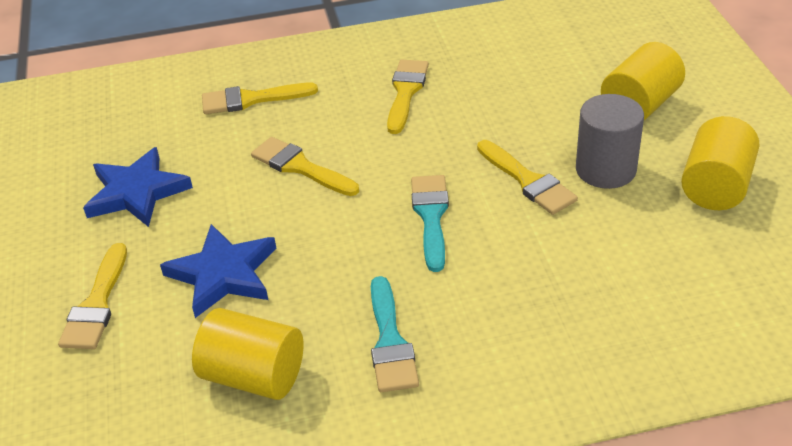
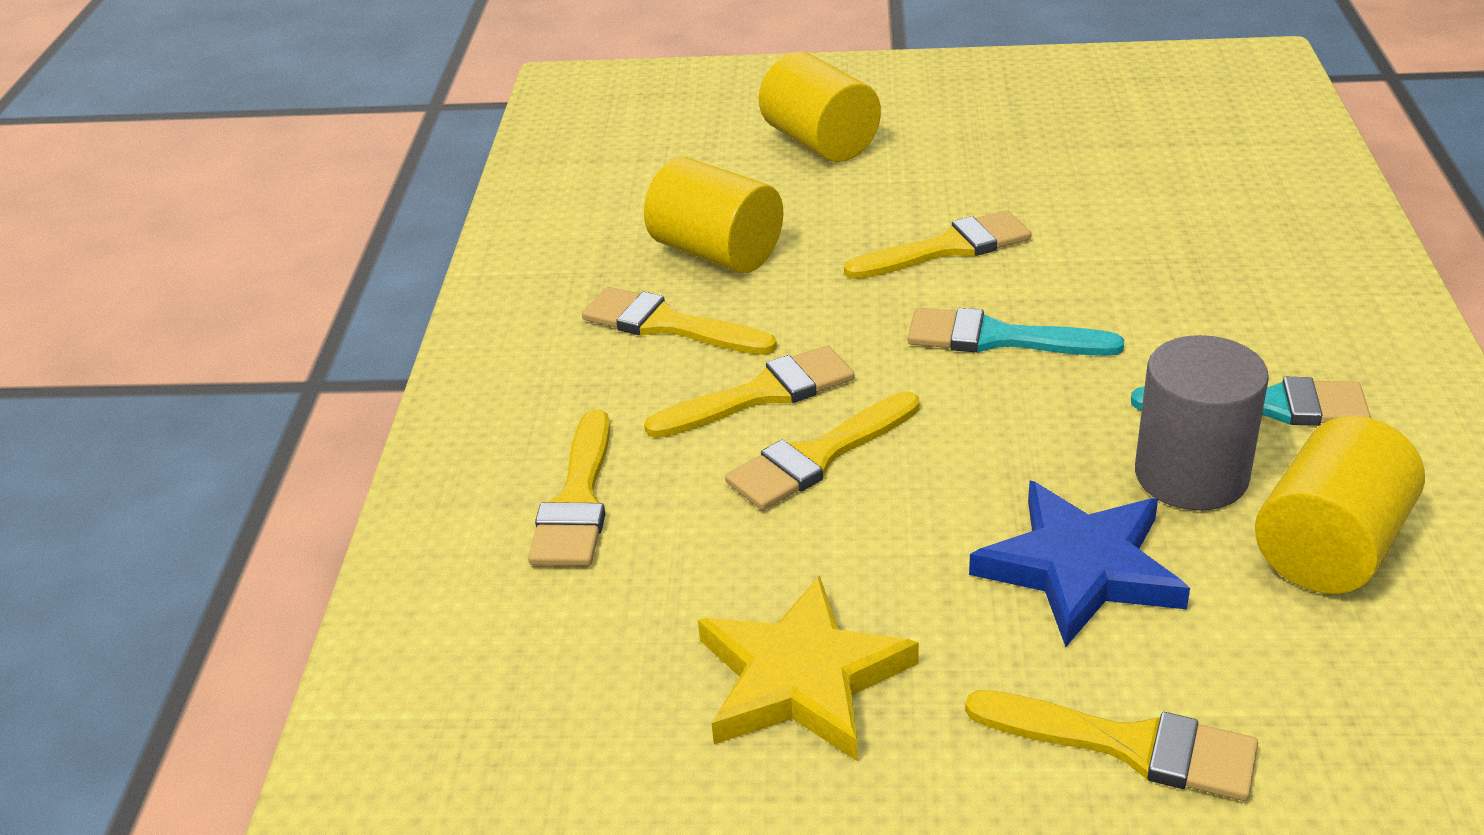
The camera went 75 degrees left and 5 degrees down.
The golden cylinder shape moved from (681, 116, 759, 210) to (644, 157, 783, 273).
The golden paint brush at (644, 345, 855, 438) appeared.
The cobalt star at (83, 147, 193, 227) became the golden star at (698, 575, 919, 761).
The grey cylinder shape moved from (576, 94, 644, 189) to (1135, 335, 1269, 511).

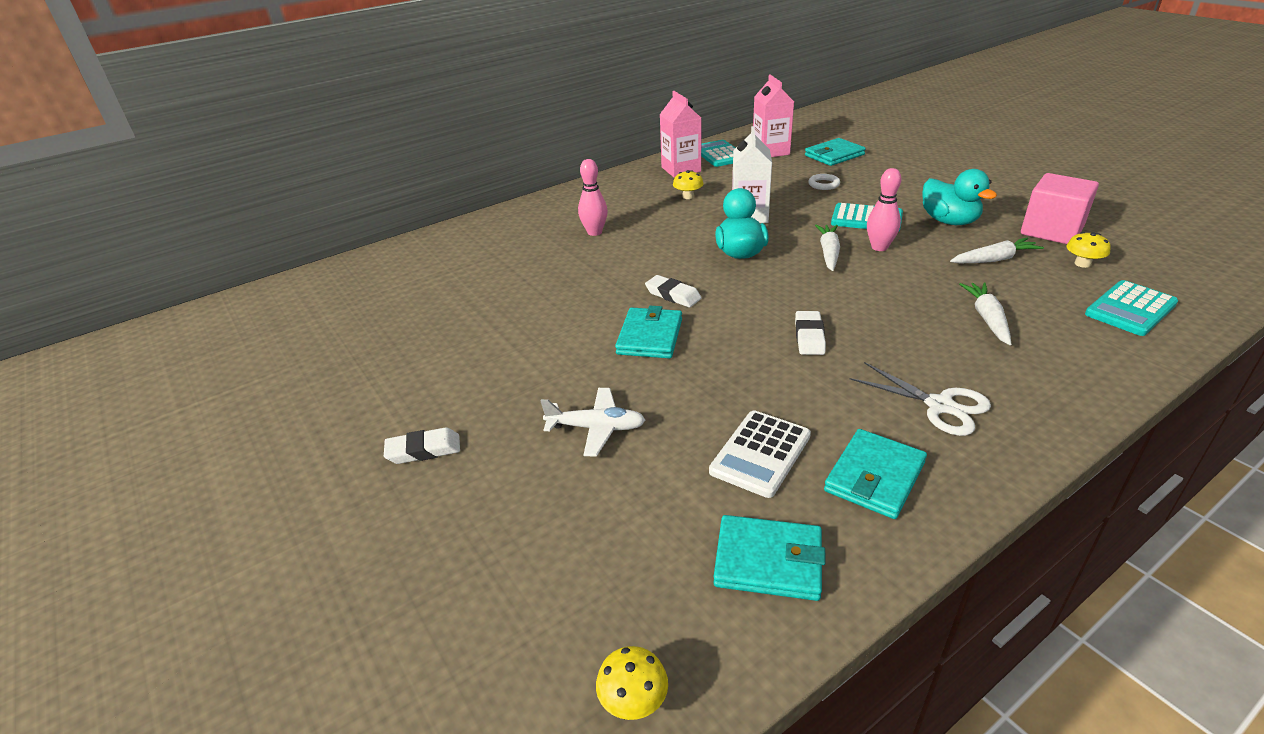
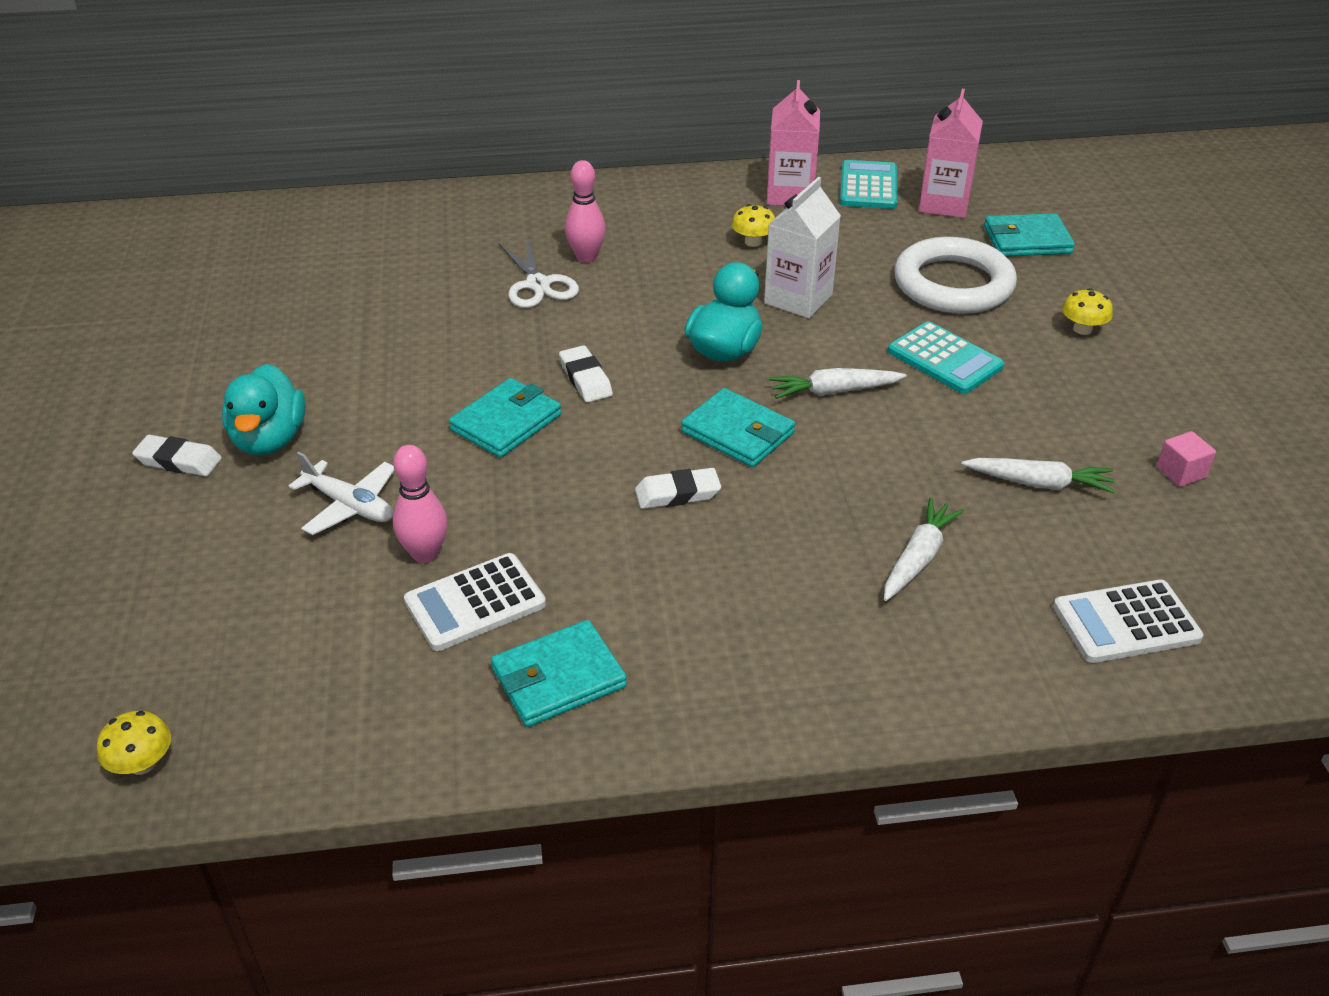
The camera went 25 degrees right and 5 degrees up.
The turquoise duck moved from (922, 169, 997, 225) to (222, 364, 306, 456).
The rose-pink bowling pin moved from (867, 168, 901, 251) to (393, 445, 448, 563).
The white scissors moved from (850, 362, 991, 436) to (499, 237, 579, 308).
The white pencil eraser at (795, 311, 826, 355) turned 45 degrees clockwise.
The turquoise wallet moved from (713, 515, 825, 601) to (681, 388, 795, 467).
The white toy carrot at (815, 225, 840, 271) turned 135 degrees counterclockwise.
The white torus at (808, 174, 840, 190) changed to 2.50 times the size.
The turquoise calculator at (1085, 280, 1178, 336) became the white calculator at (1053, 580, 1203, 663).
The golden toadstool moved from (1066, 232, 1111, 268) to (1062, 288, 1113, 335).
The rose-pink cube at (1021, 173, 1099, 244) changed to 0.46 times the size.

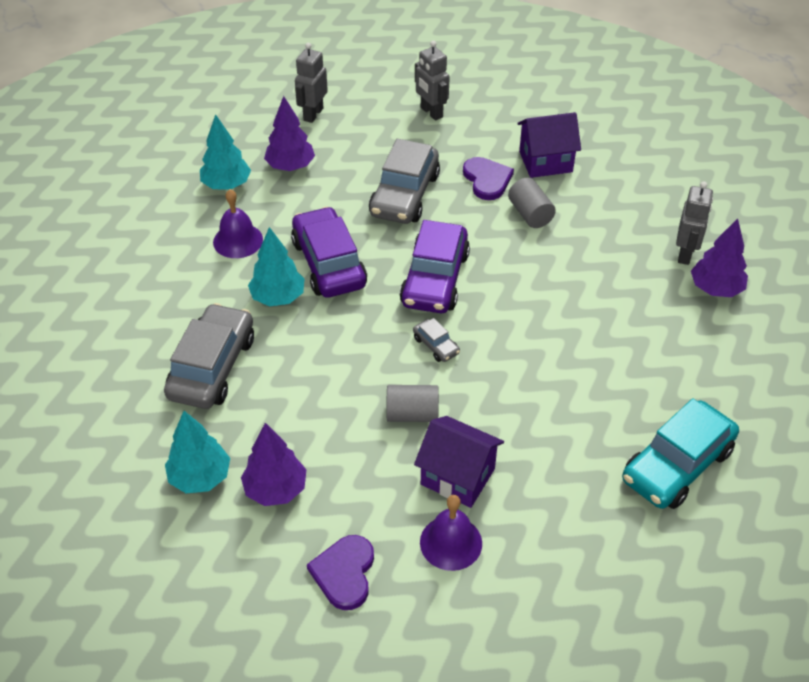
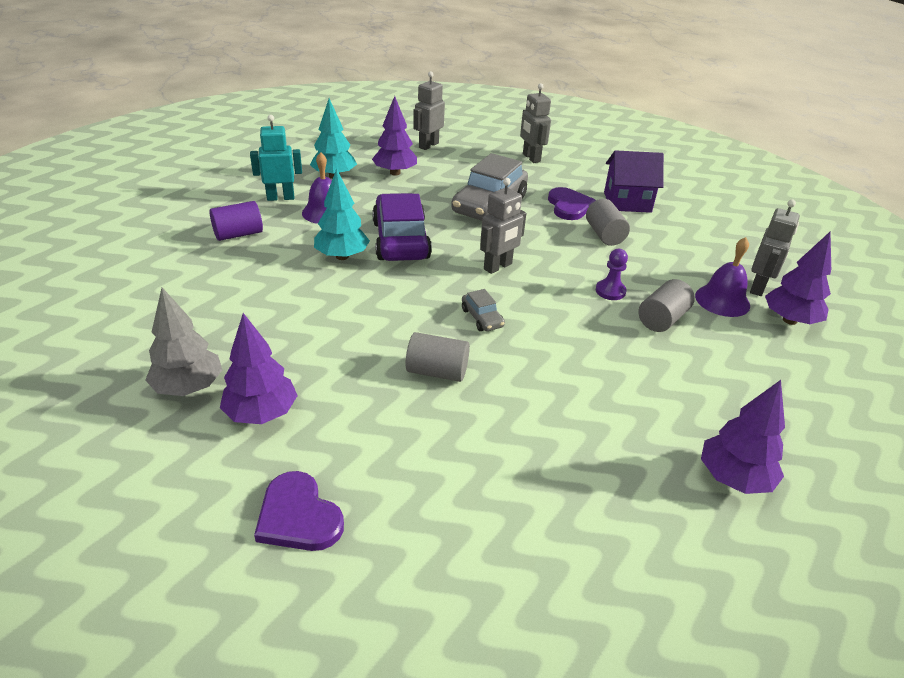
The camera went 10 degrees right and 10 degrees down.
The turquoise toy tree at (165, 411, 230, 494) became the grey toy tree at (145, 287, 222, 396).
The royal purple cylinder shape at (209, 201, 263, 241) appeared.
The turquoise robot figure at (250, 115, 302, 201) appeared.
The royal purple heart shape at (307, 535, 374, 610) turned 60 degrees counterclockwise.
The royal purple car at (400, 220, 470, 313) was replaced by the grey robot figure at (480, 178, 526, 274).
The royal purple pawn at (596, 249, 628, 300) appeared.
The grey cylinder shape at (638, 279, 695, 332) appeared.
The royal purple bell moved from (420, 495, 482, 571) to (695, 237, 750, 317).
The turquoise car at (622, 398, 739, 509) was replaced by the royal purple toy tree at (701, 380, 785, 494).
The grey car at (164, 303, 254, 409) disappeared.
The royal purple cottage at (414, 416, 504, 508) disappeared.

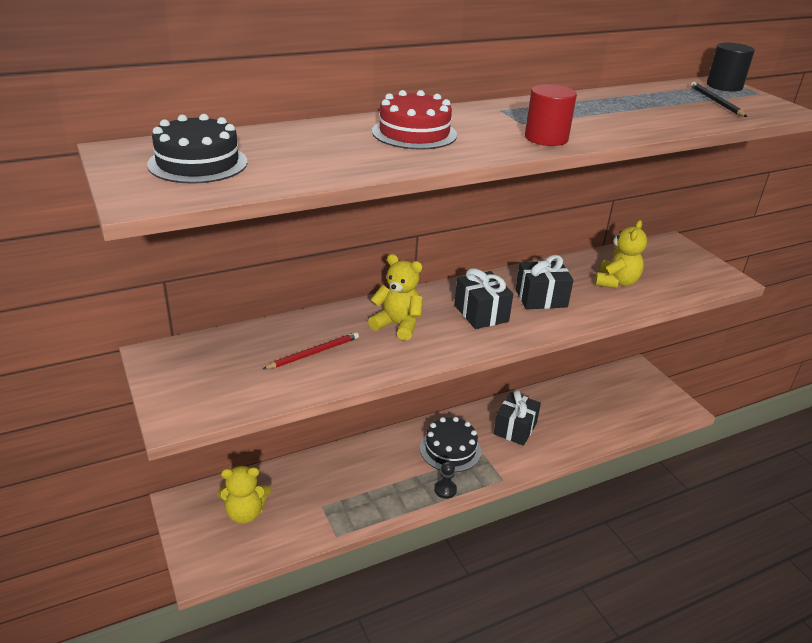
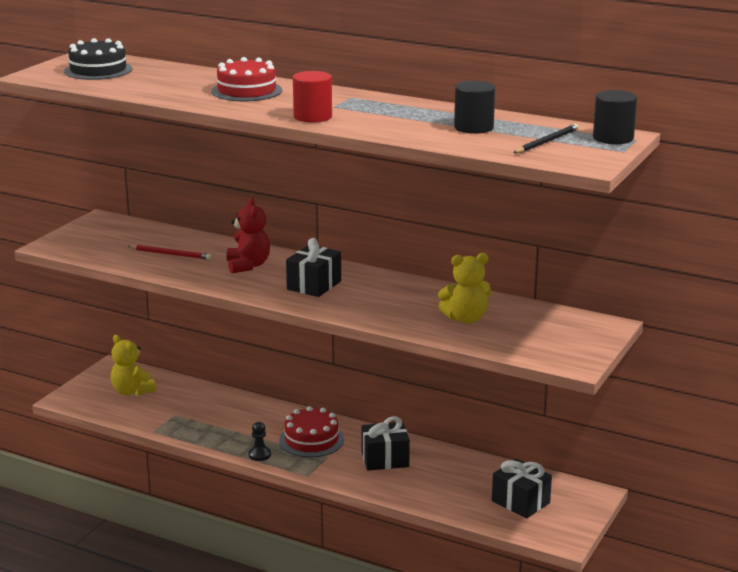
The camera went 55 degrees right and 10 degrees down.
The golden teddy at (368, 254, 423, 341) became the crimson teddy at (227, 198, 270, 273).
The ebony layer cake at (420, 417, 481, 472) became the crimson layer cake at (279, 406, 344, 458).
The ebony cylinder shape at (454, 81, 495, 134) appeared.
The ebony gift moved from (515, 255, 574, 309) to (492, 459, 552, 518).

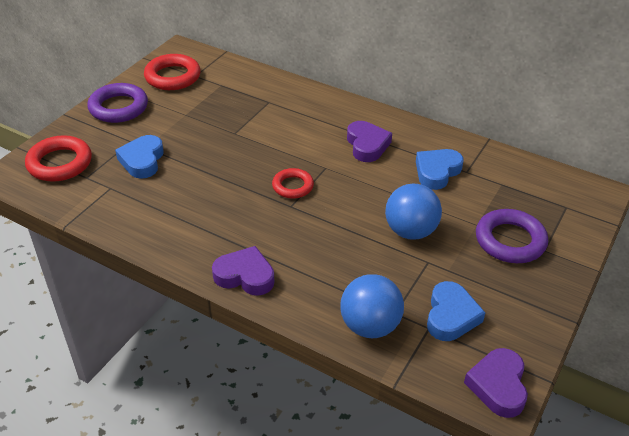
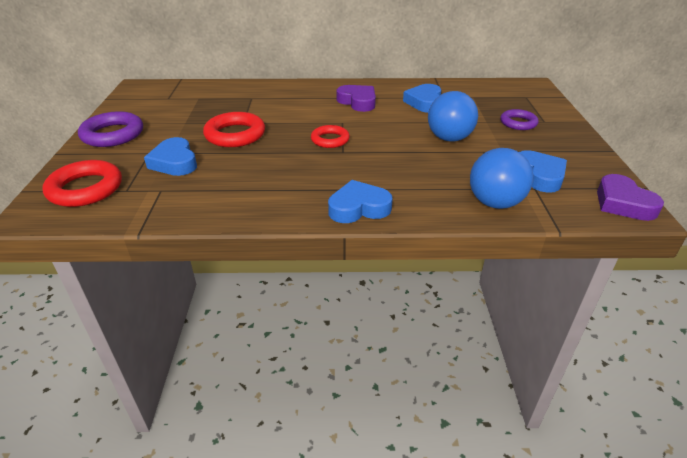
The camera went 30 degrees left and 5 degrees down.
The crimson torus moved from (144, 54, 201, 90) to (203, 112, 265, 147).
The royal purple heart shape at (212, 246, 274, 296) became the cobalt heart shape at (328, 180, 393, 223).
The royal purple torus at (476, 209, 548, 263) changed to 0.63 times the size.

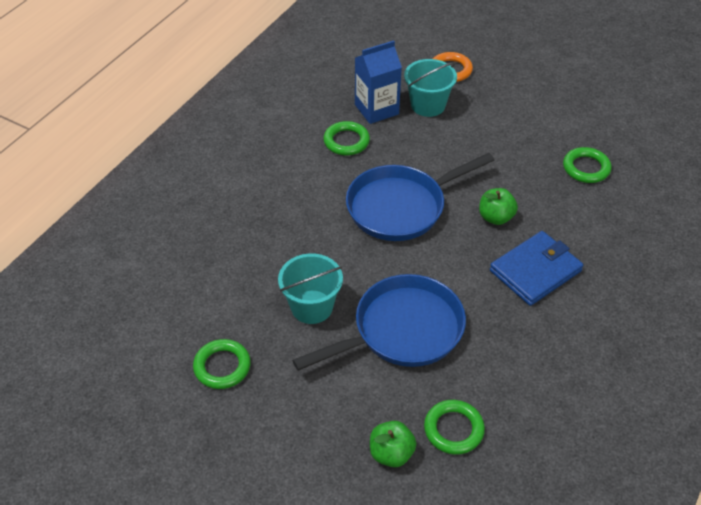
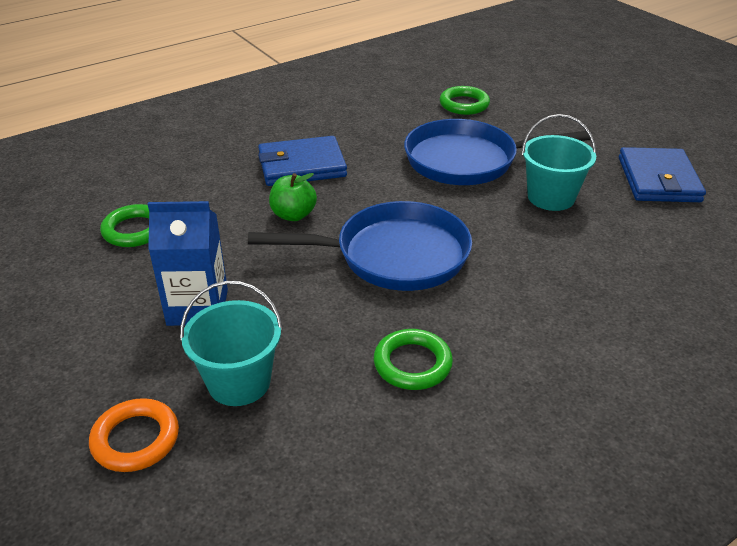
The camera went 155 degrees left and 10 degrees down.
The cobalt juice carton moved from (355, 40, 402, 124) to (148, 201, 228, 326).
The green torus at (193, 339, 251, 389) was replaced by the cobalt wallet at (619, 147, 706, 202).
The green apple at (370, 421, 416, 467) disappeared.

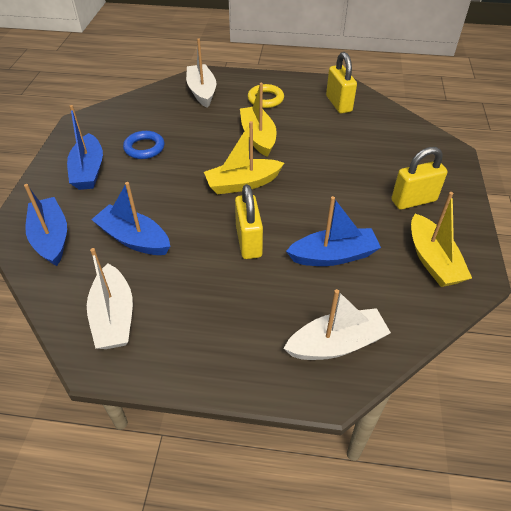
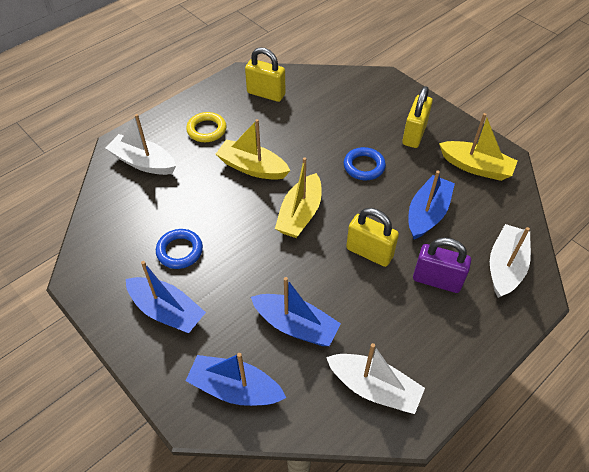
The camera went 50 degrees left and 5 degrees up.
The cobalt toy boat at (91, 182, 170, 255) turned 135 degrees counterclockwise.
The cobalt torus at (344, 147, 386, 180) appeared.
The royal purple padlock at (413, 237, 471, 293) appeared.

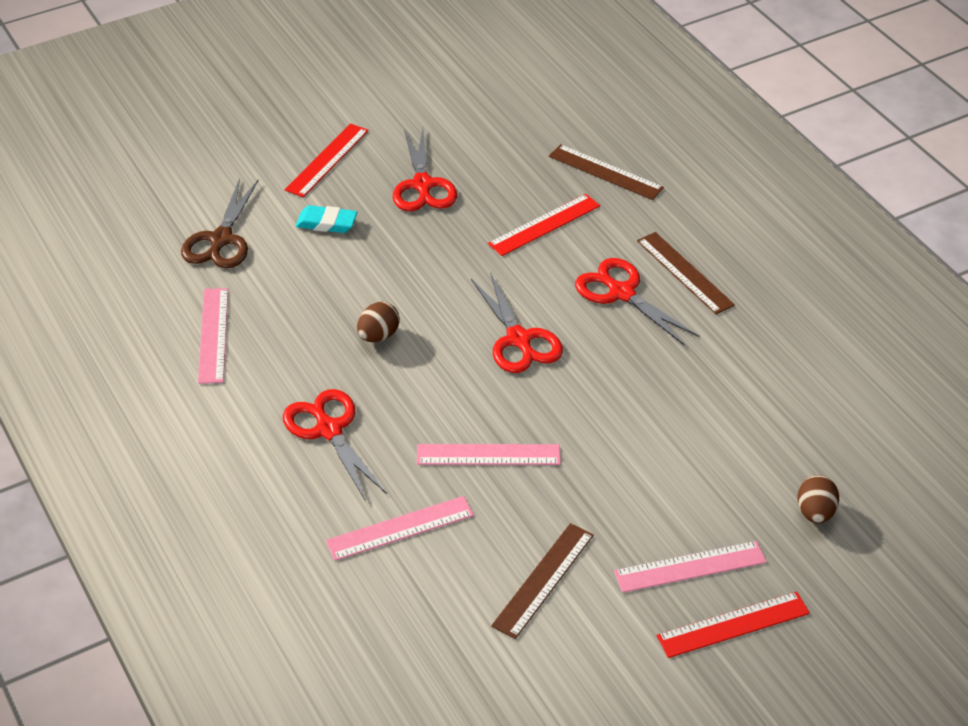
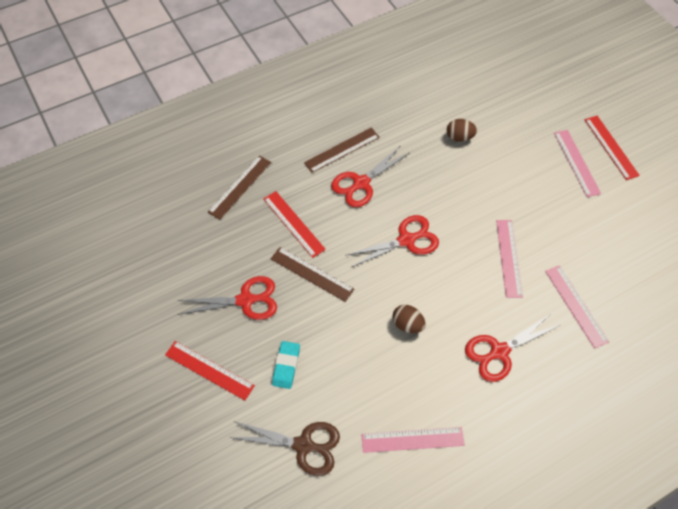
The camera went 90 degrees left and 15 degrees up.
The brown measuring stick moved from (491, 523, 594, 639) to (271, 247, 354, 302).
The brown egg shape moved from (797, 475, 839, 523) to (447, 119, 477, 142).

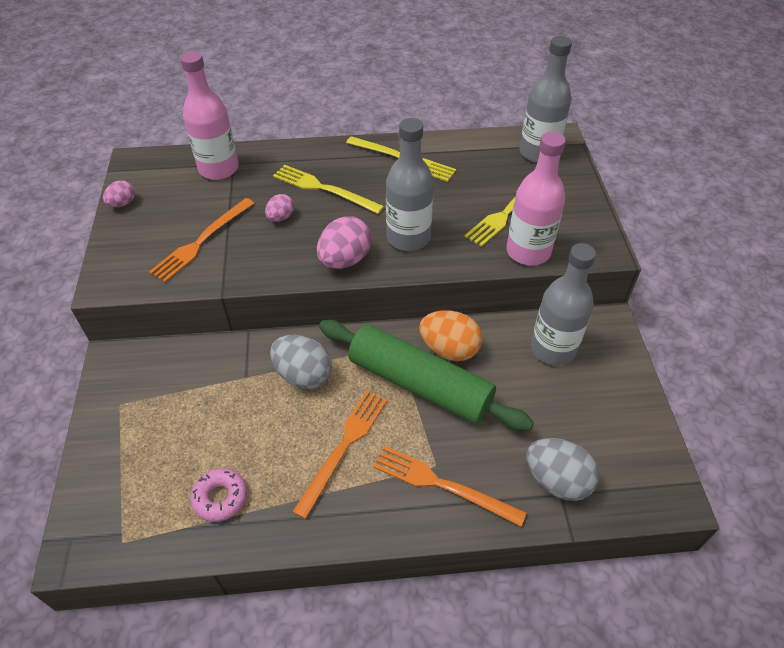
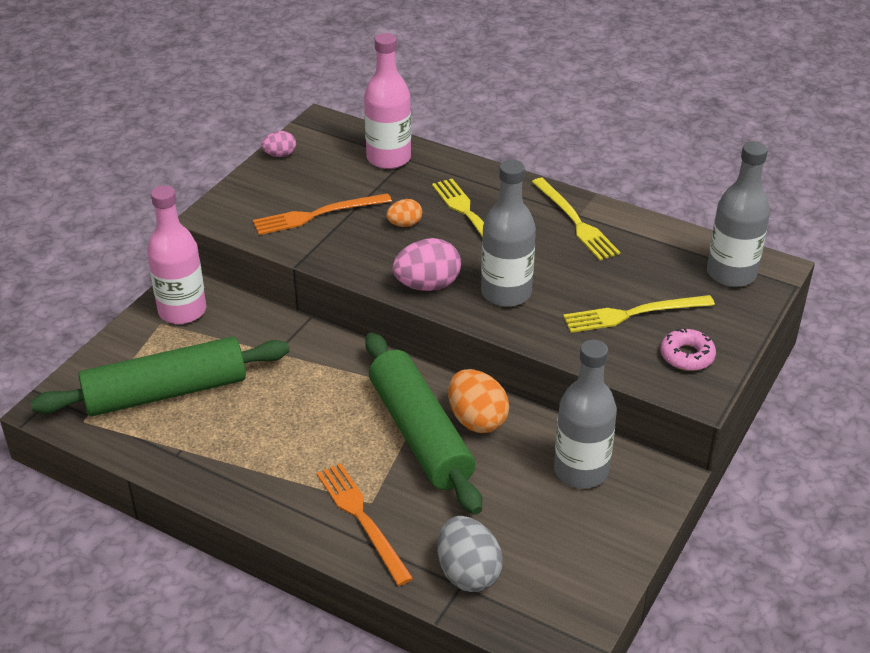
The camera went 35 degrees right and 10 degrees down.
The green pastry roller at (30, 337, 289, 416) appeared.
The rose-pink flask moved from (506, 132, 566, 266) to (147, 185, 206, 324).
The rose-pink egg shape at (265, 194, 294, 222) became the orange-coloured egg shape at (386, 199, 422, 227).
The rose-pink glazed donut moved from (191, 468, 247, 522) to (660, 328, 716, 371).
The grey egg shape at (270, 335, 332, 389) disappeared.
The orange-coloured dinner fork at (292, 391, 387, 519) disappeared.

